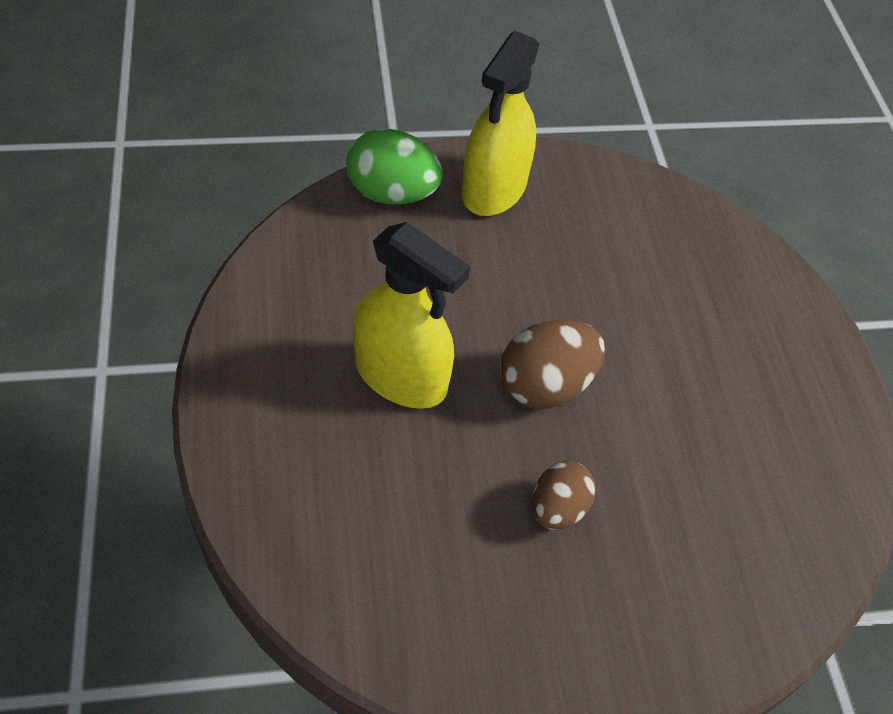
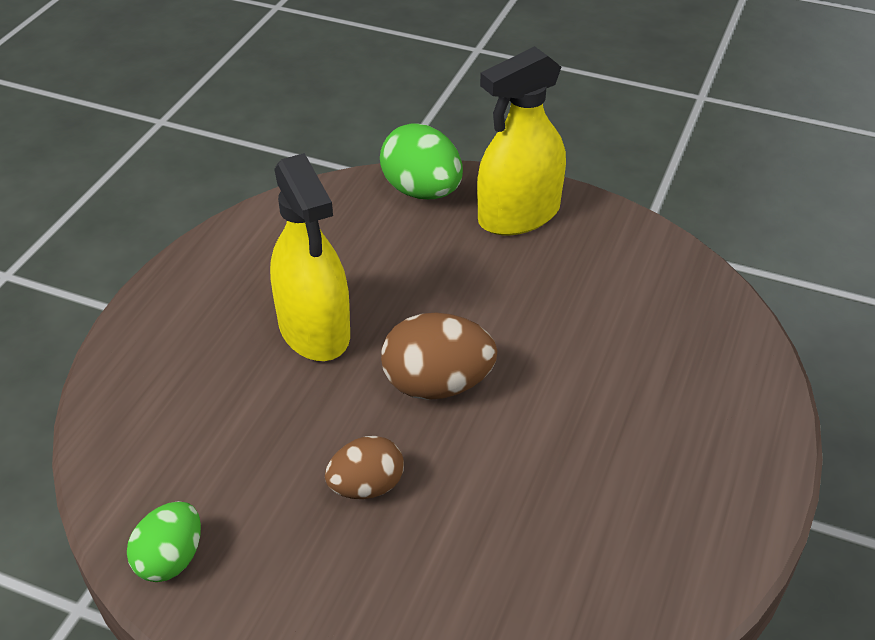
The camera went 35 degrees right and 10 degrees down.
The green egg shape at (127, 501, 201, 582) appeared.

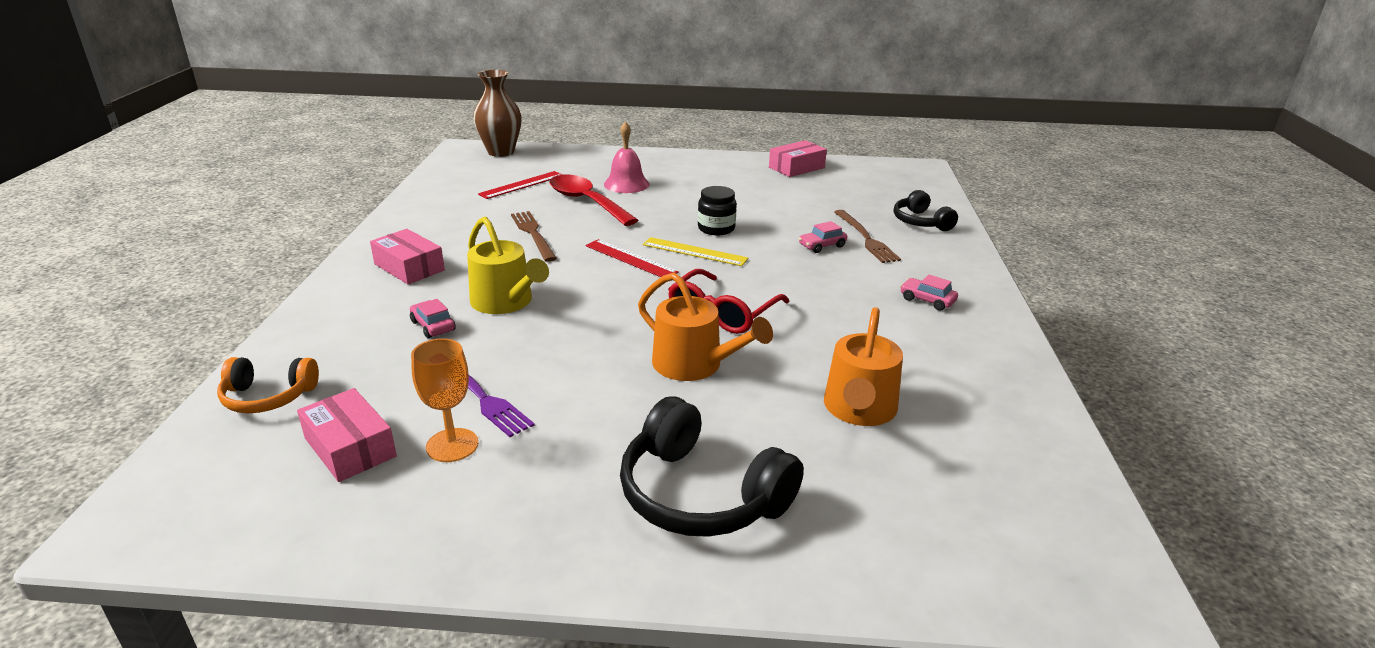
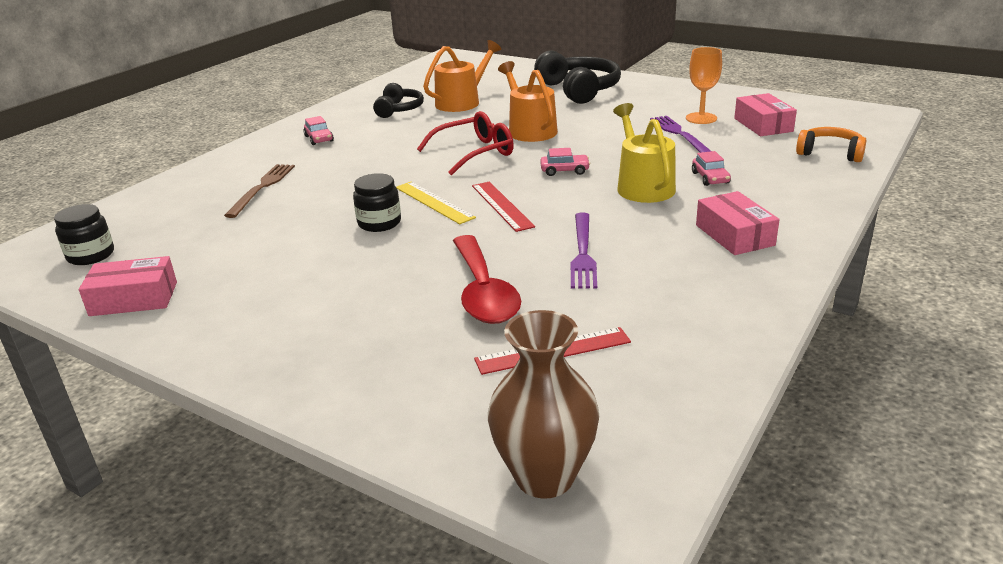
The camera went 150 degrees left and 0 degrees up.
The ebony preserve jar at (54, 204, 114, 265) appeared.
The ebony over-ear headphones moved from (894, 190, 958, 231) to (373, 83, 424, 118).
The rose-pink car moved from (799, 221, 847, 253) to (540, 148, 590, 176).
The brown dinner fork at (511, 211, 557, 262) became the royal purple dinner fork at (571, 213, 597, 289).
The rose-pink bell at (604, 122, 650, 193) disappeared.

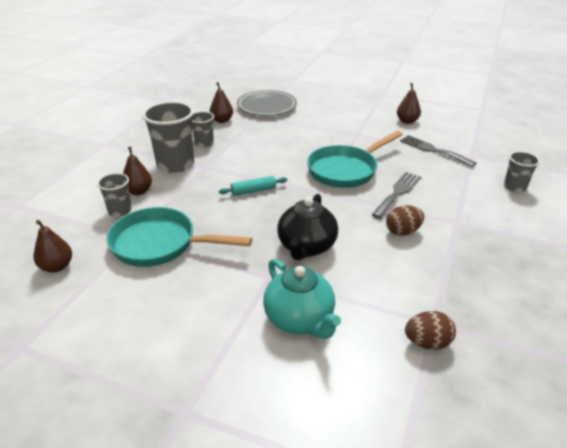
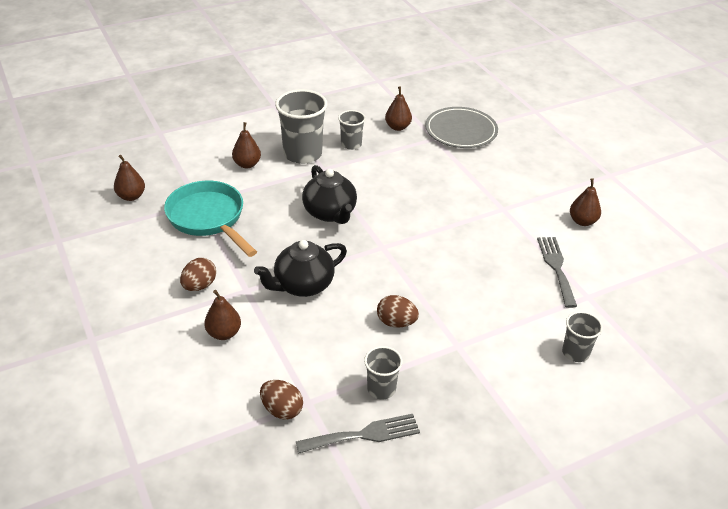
The camera went 40 degrees right and 5 degrees up.
The brown egg shape at (180, 258, 216, 291) appeared.
The turquoise teapot at (263, 259, 341, 339) was replaced by the brown toy pear at (204, 290, 241, 340).
The grey dinner fork moved from (372, 172, 421, 219) to (296, 414, 420, 454).
The turquoise pastry roller at (219, 176, 287, 196) was replaced by the ebony teapot at (302, 165, 357, 224).
The grey beaker moved from (97, 173, 132, 217) to (364, 346, 403, 400).
The turquoise frying pan at (307, 131, 403, 188) disappeared.

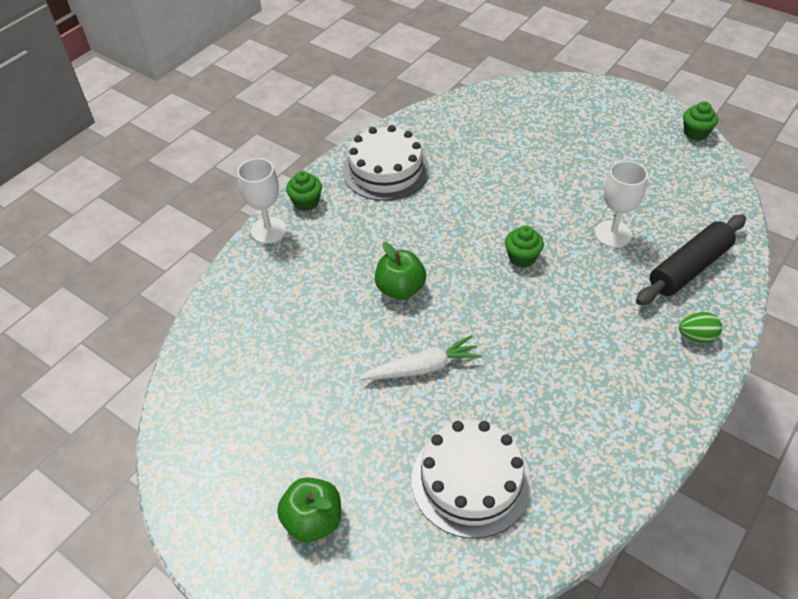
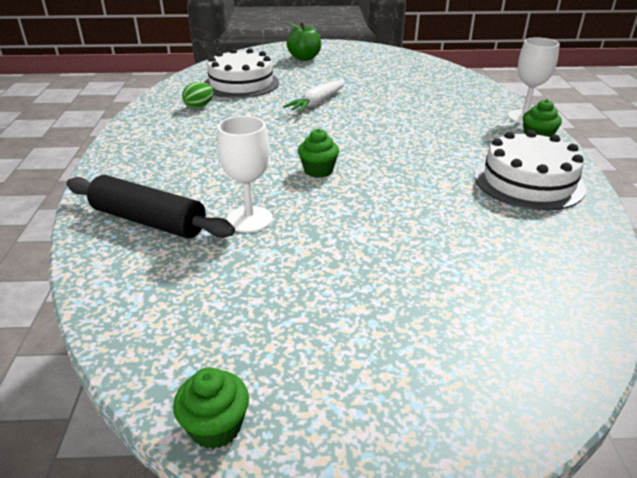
The camera went 140 degrees right and 15 degrees down.
The ebony pastry roller at (636, 214, 746, 305) turned 75 degrees counterclockwise.
The green egg shape moved from (679, 312, 722, 343) to (182, 82, 213, 109).
The green apple at (375, 242, 426, 300) disappeared.

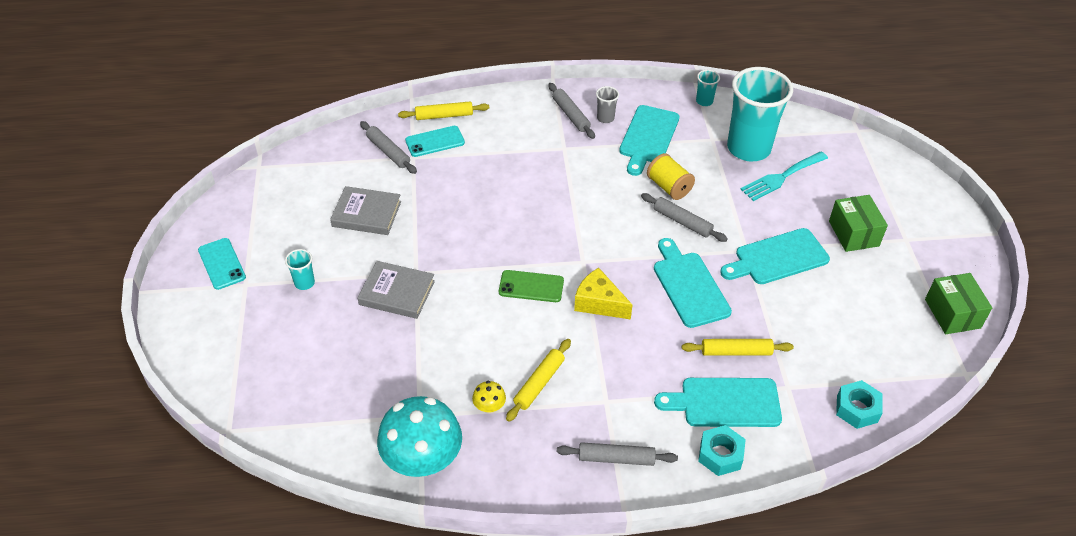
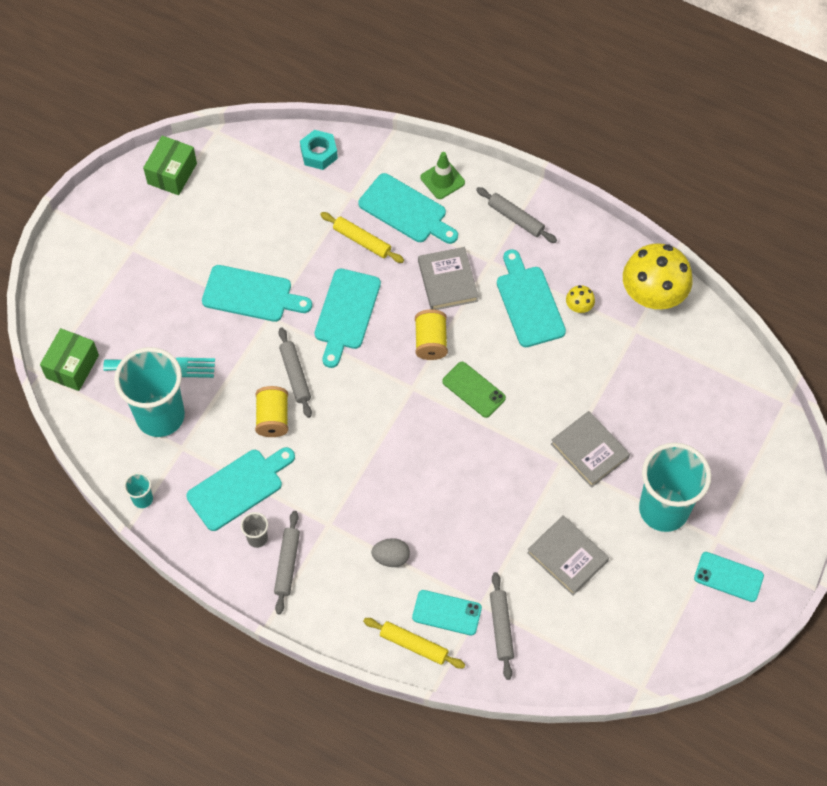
The camera went 145 degrees left and 15 degrees up.
The green package moved from (829, 195, 888, 252) to (40, 328, 99, 391).
The grey egg shape at (371, 538, 410, 567) appeared.
The golden cheese at (574, 268, 632, 319) was replaced by the golden bobbin at (415, 309, 448, 360).
The grey hardback at (418, 247, 479, 310) appeared.
The turquoise hexagon nut at (698, 425, 746, 476) was replaced by the green road cone at (420, 152, 465, 199).
The golden pastry roller at (506, 339, 571, 422) was replaced by the turquoise cutting board at (497, 249, 566, 347).
The turquoise toadstool at (377, 396, 462, 477) became the golden toadstool at (623, 243, 693, 309).
The turquoise beaker at (285, 249, 315, 290) changed to 2.45 times the size.
The turquoise mobile phone at (198, 238, 246, 290) turned 75 degrees counterclockwise.

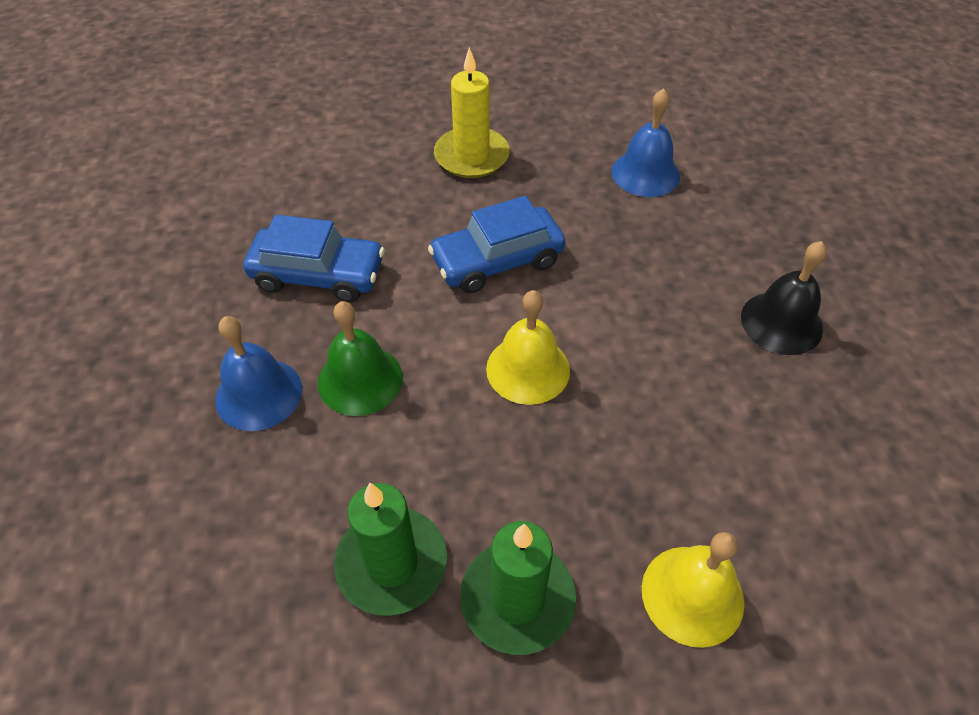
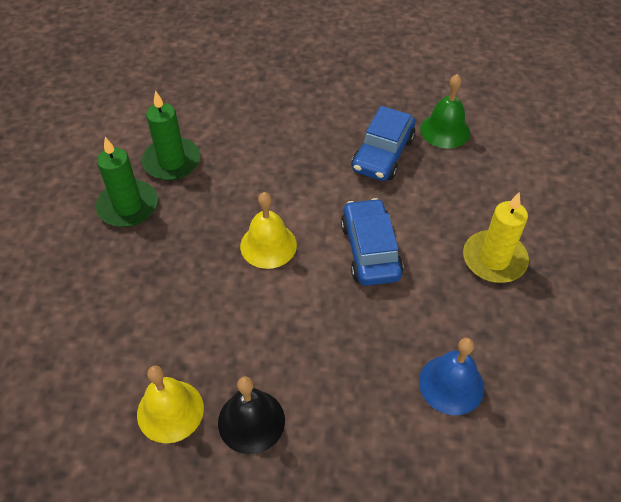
The camera went 105 degrees right and 0 degrees up.
The golden bell moved from (642, 532, 744, 648) to (137, 365, 204, 443).
The green bell moved from (318, 301, 403, 416) to (420, 74, 470, 149).
The cobalt bell at (215, 316, 302, 431) disappeared.

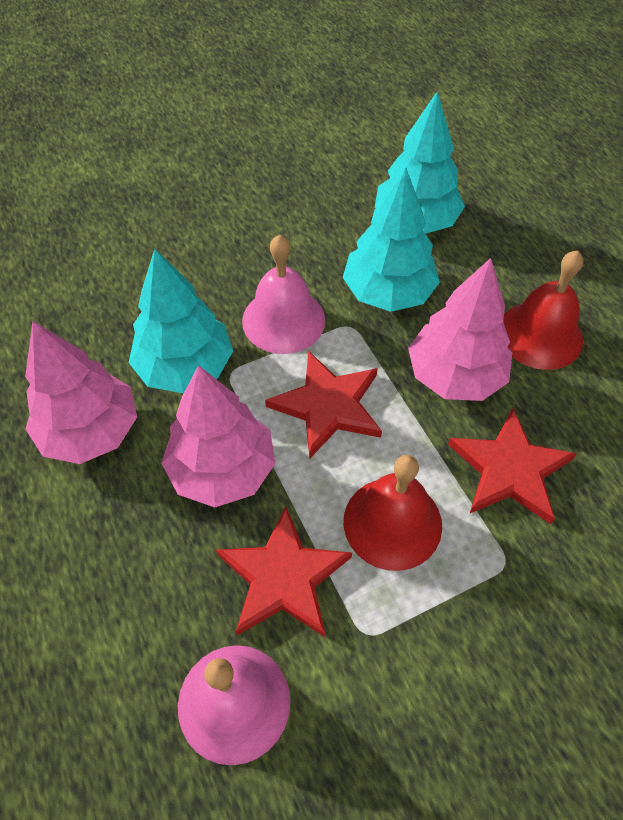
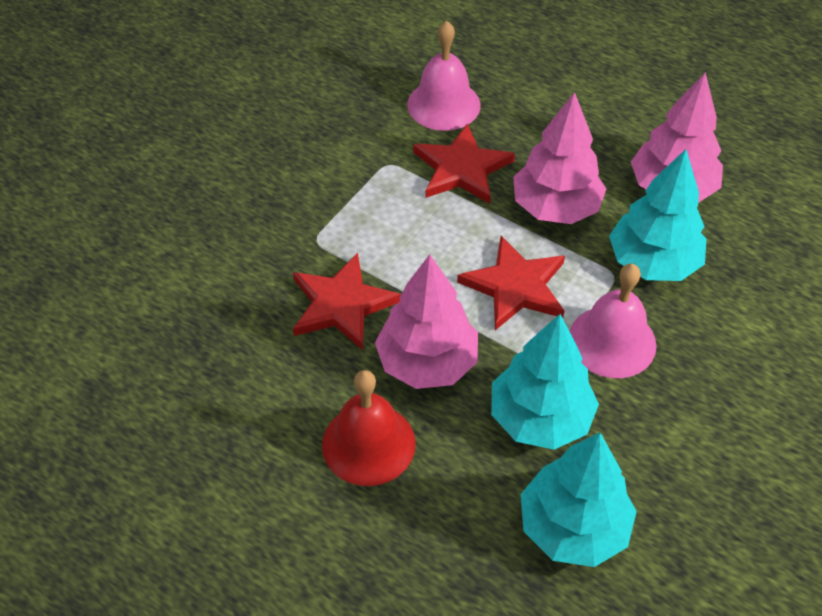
The camera went 150 degrees right and 5 degrees down.
The crimson bell at (344, 455, 442, 571) disappeared.

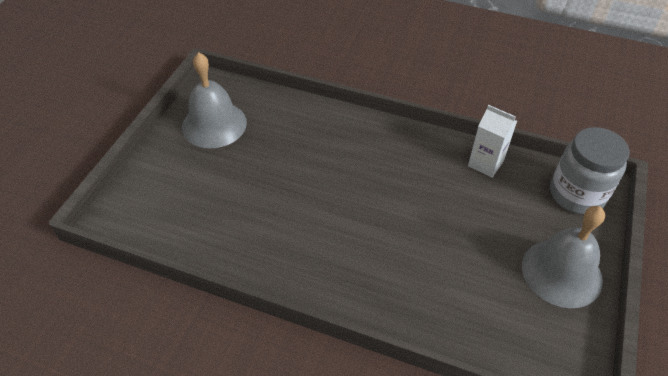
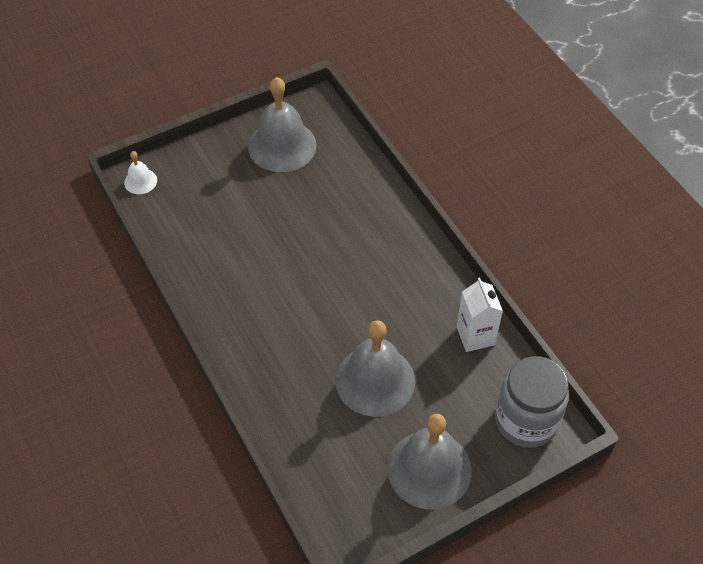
The camera went 40 degrees right and 5 degrees up.
The white bell at (124, 151, 157, 194) appeared.
The grey bell at (335, 320, 415, 417) appeared.

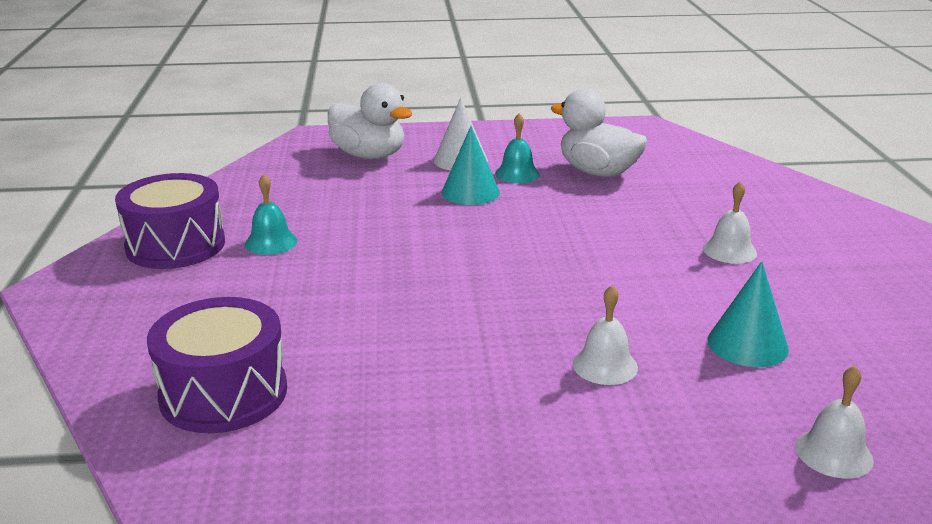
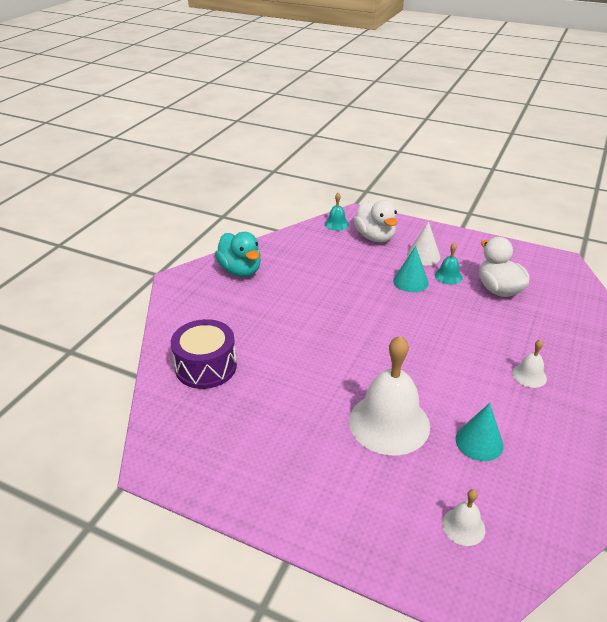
The camera went 30 degrees right and 10 degrees up.
The royal purple snare drum at (115, 173, 225, 269) was replaced by the turquoise duck at (215, 232, 261, 277).
The turquoise bell moved from (245, 174, 297, 255) to (325, 193, 349, 231).
The white bell at (573, 285, 638, 385) changed to 2.22 times the size.

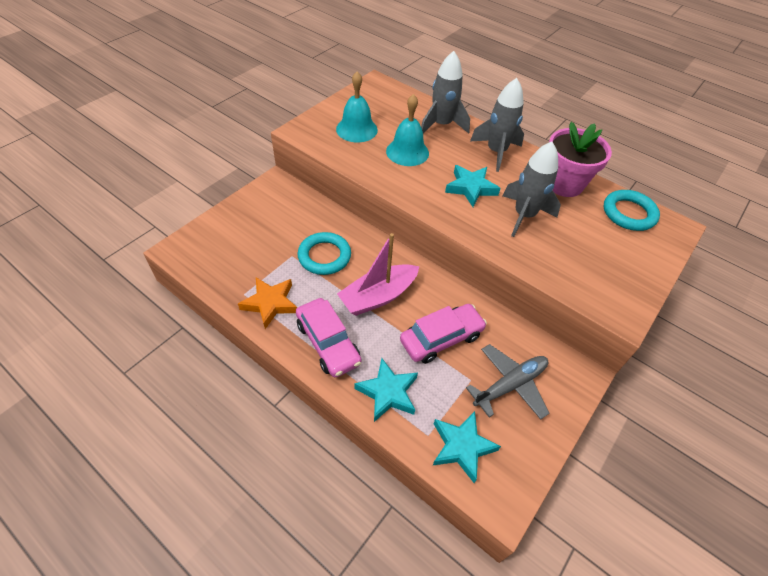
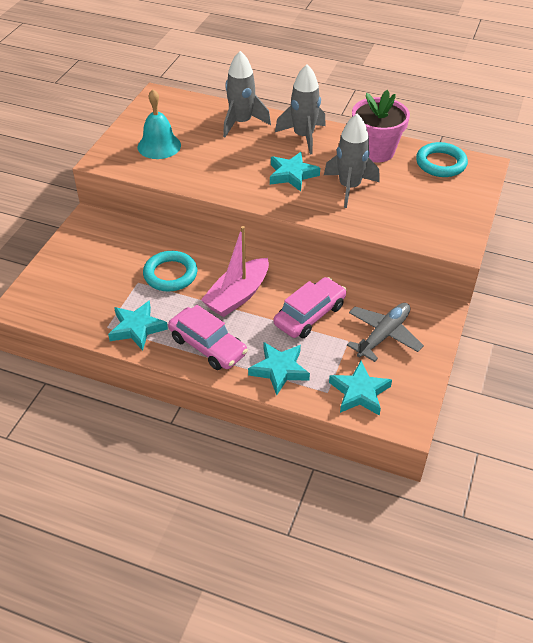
The camera went 15 degrees left and 5 degrees down.
The orange-coloured star at (238, 277, 297, 329) became the turquoise star at (108, 300, 168, 351).
The turquoise bell at (386, 94, 429, 166) disappeared.

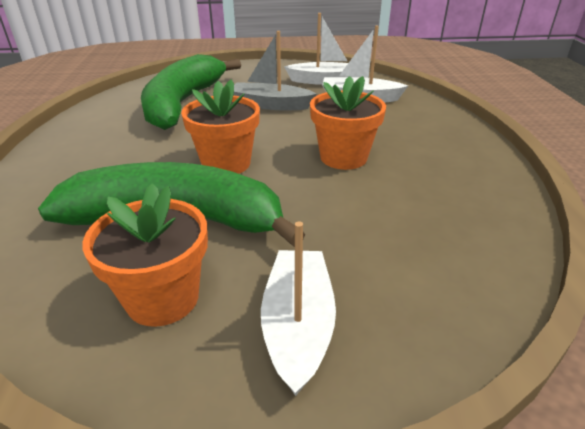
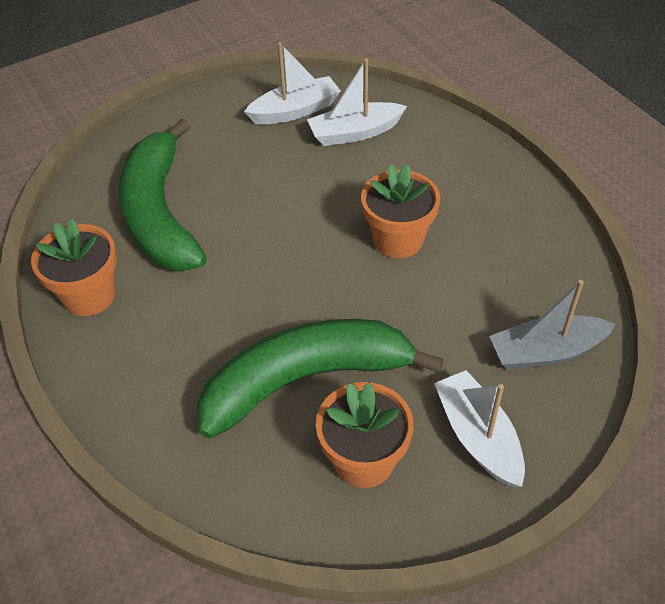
The camera went 25 degrees left and 15 degrees up.
The orange-coloured plant pot moved from (181, 80, 260, 174) to (31, 219, 117, 316).
The grey toy boat moved from (234, 31, 317, 110) to (489, 280, 616, 370).

